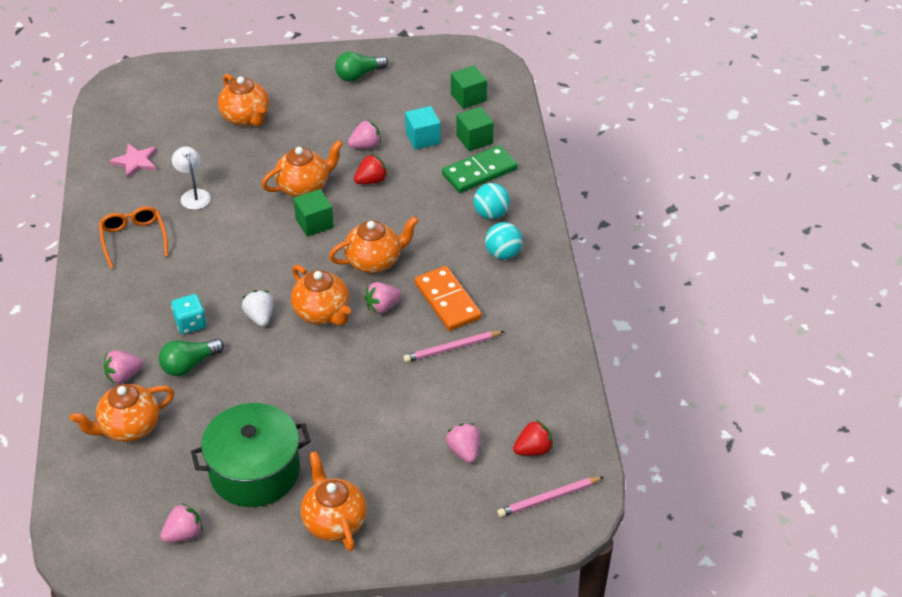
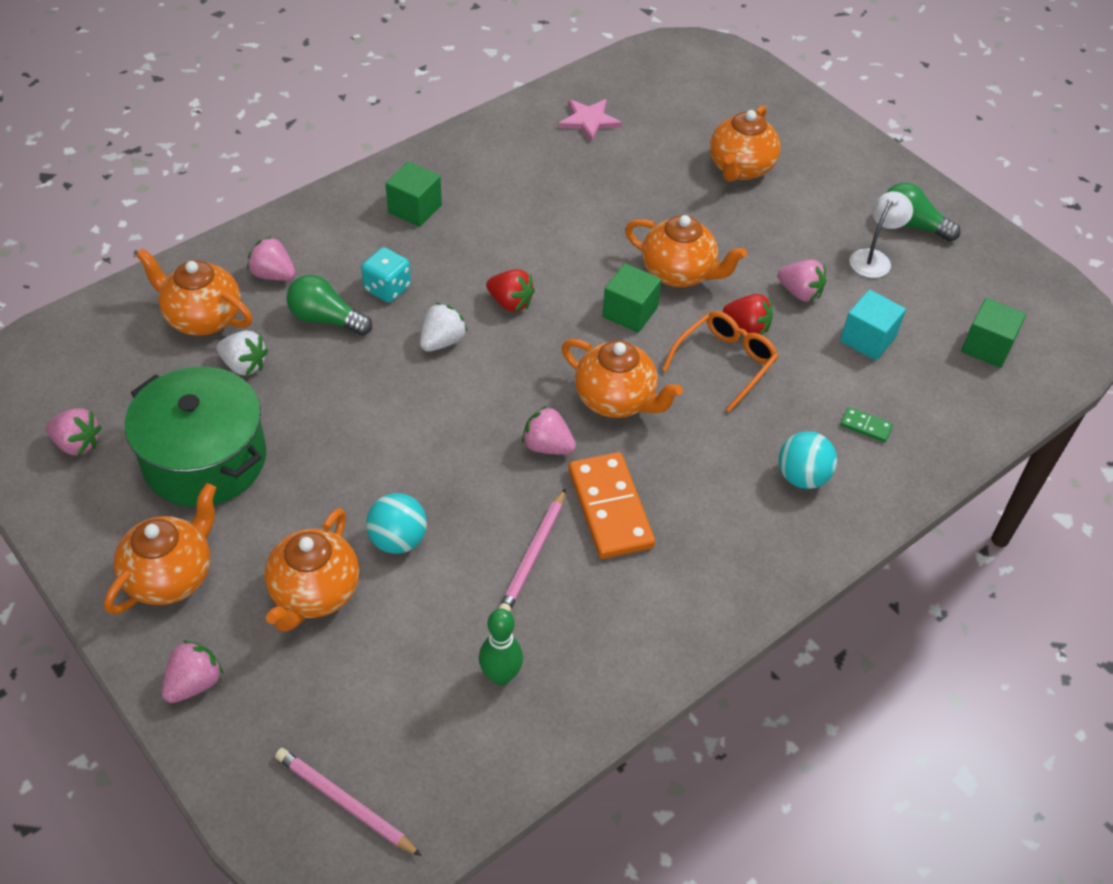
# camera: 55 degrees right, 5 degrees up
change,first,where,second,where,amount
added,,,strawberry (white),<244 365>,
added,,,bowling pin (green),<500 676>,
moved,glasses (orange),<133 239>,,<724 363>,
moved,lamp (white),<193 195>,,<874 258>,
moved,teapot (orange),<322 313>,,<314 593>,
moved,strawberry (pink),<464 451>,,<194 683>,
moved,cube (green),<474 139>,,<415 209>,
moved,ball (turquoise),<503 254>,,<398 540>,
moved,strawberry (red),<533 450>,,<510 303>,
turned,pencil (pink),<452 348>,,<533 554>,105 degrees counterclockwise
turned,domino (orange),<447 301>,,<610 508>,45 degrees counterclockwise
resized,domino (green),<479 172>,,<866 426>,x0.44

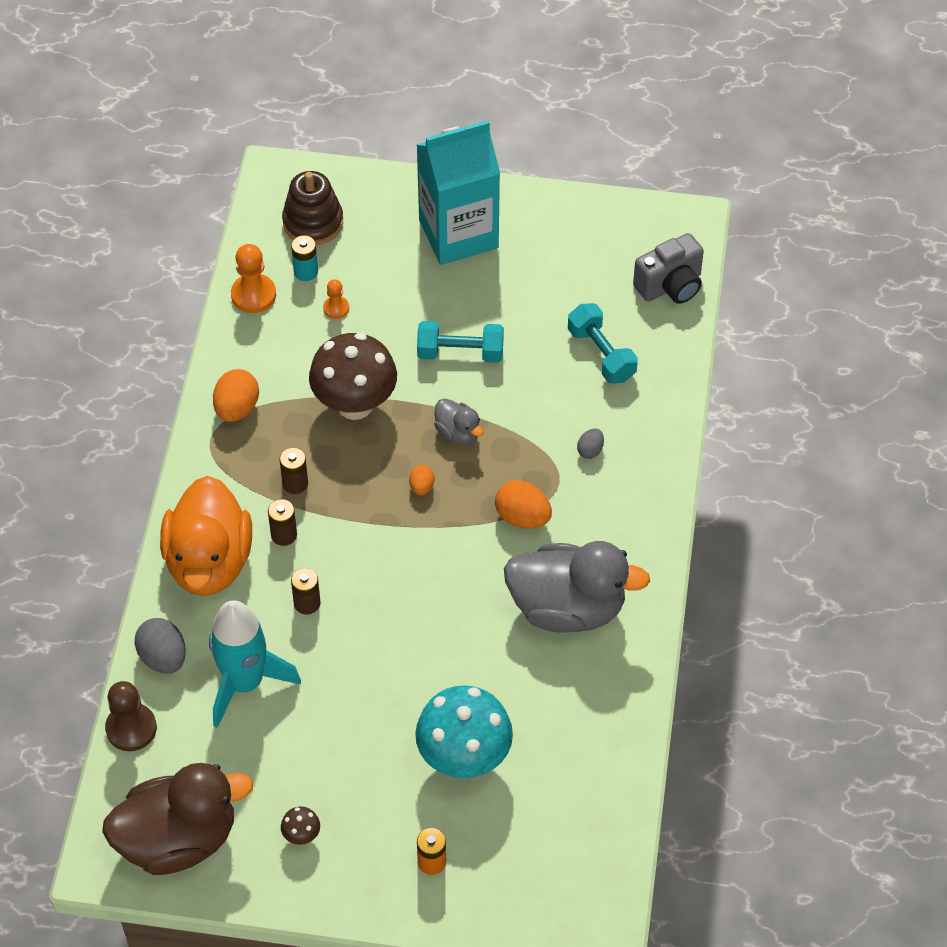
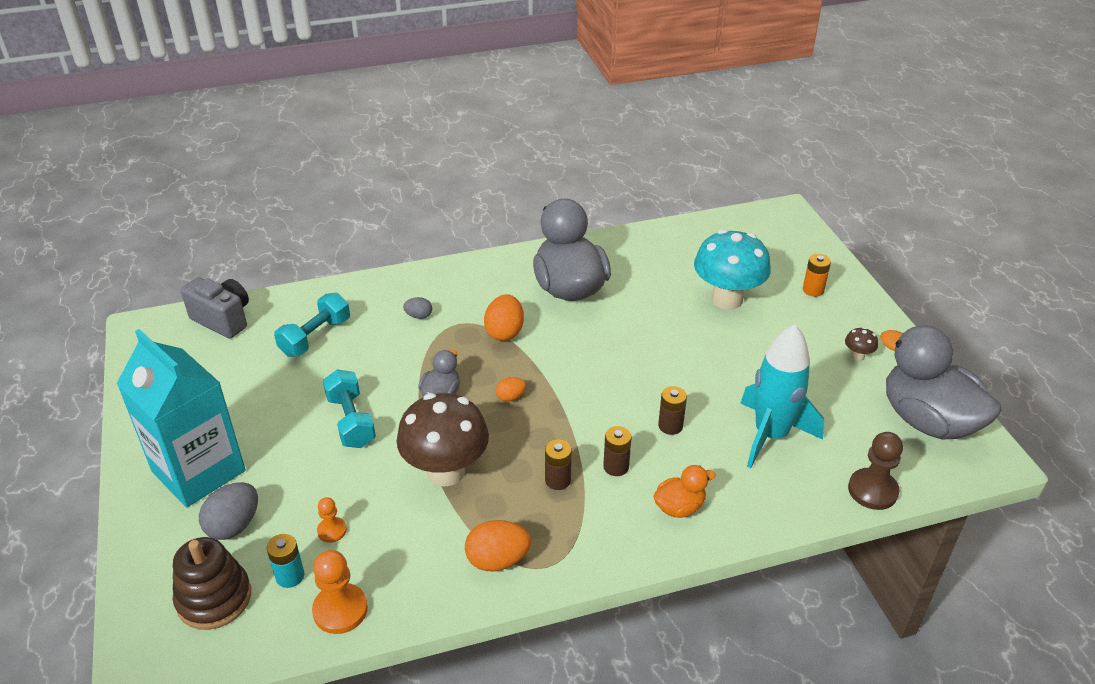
# camera: 115 degrees left, 15 degrees down
change,first,where,second,where,amount
moved,egg (grey),<163 657>,,<234 525>,
recoloured,duck (brown),<178 839>,duck (grey),<927 420>,
resized,duck (orange),<209 562>,,<679 507>,x0.46

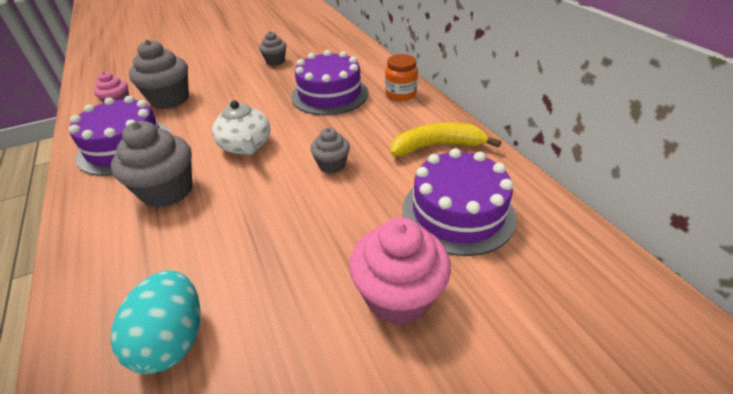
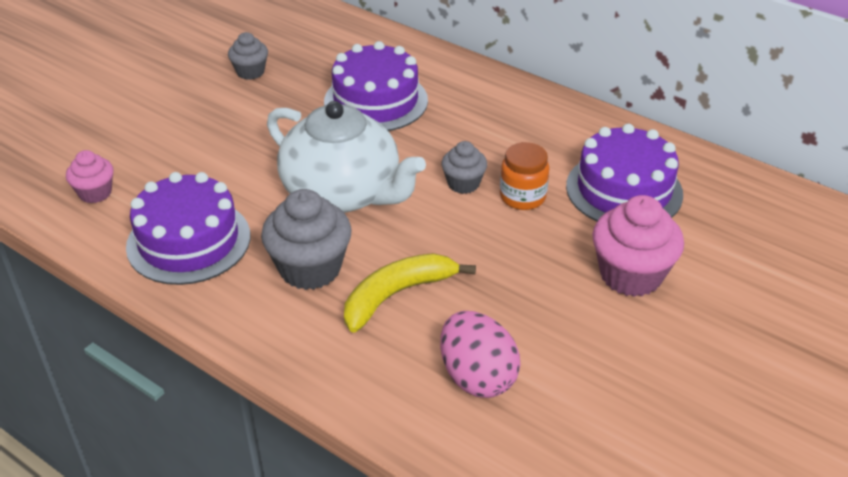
# camera: 30 degrees left, 0 degrees up
change,first,where,second,where,amount
removed,cupcake (grey),<170 99>,,,
moved,jar (orange),<400 94>,,<522 197>,
moved,banana (yellow),<437 146>,,<397 295>,
recoloured,egg (turquoise),<172 339>,egg (pink),<477 377>,
resized,teapot (white),<246 146>,,<343 193>,x1.68

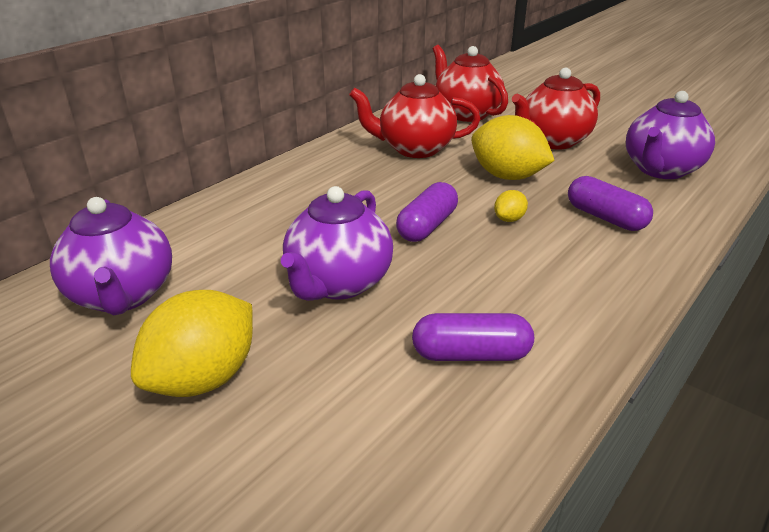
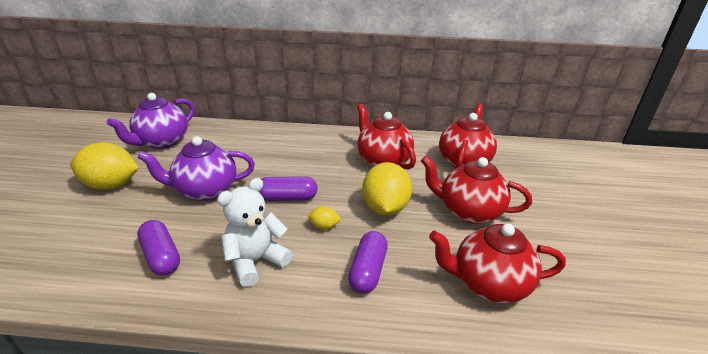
# camera: 55 degrees right, 0 degrees up
change,first,where,second,where,amount
added,,,teddy bear (white),<256 261>,
recoloured,teapot (purple),<660 170>,teapot (red),<488 284>,

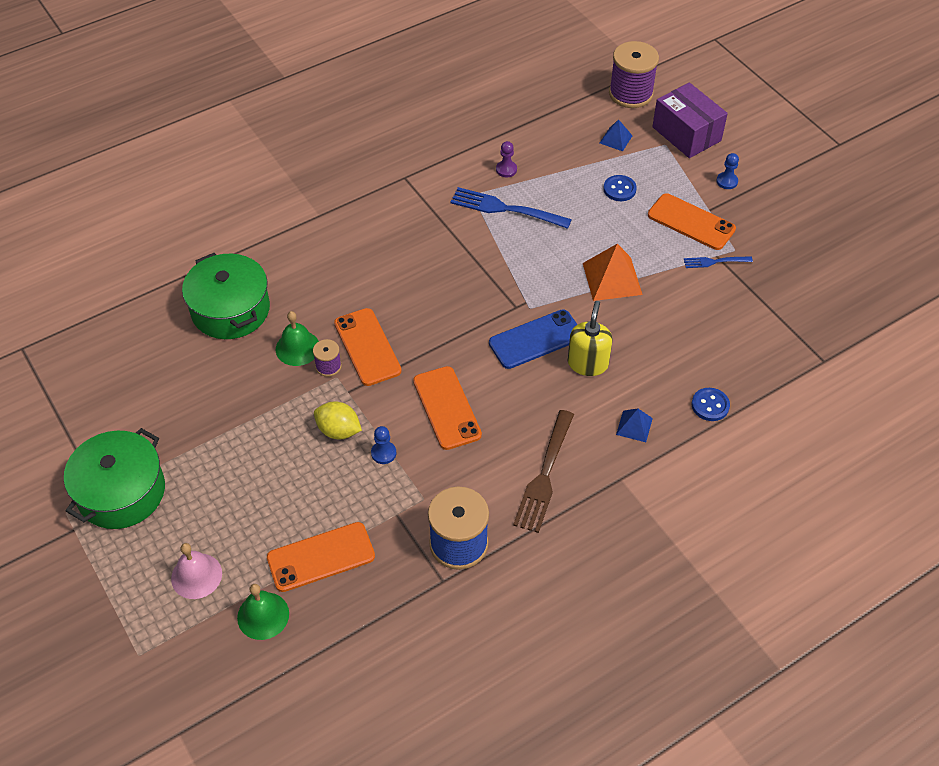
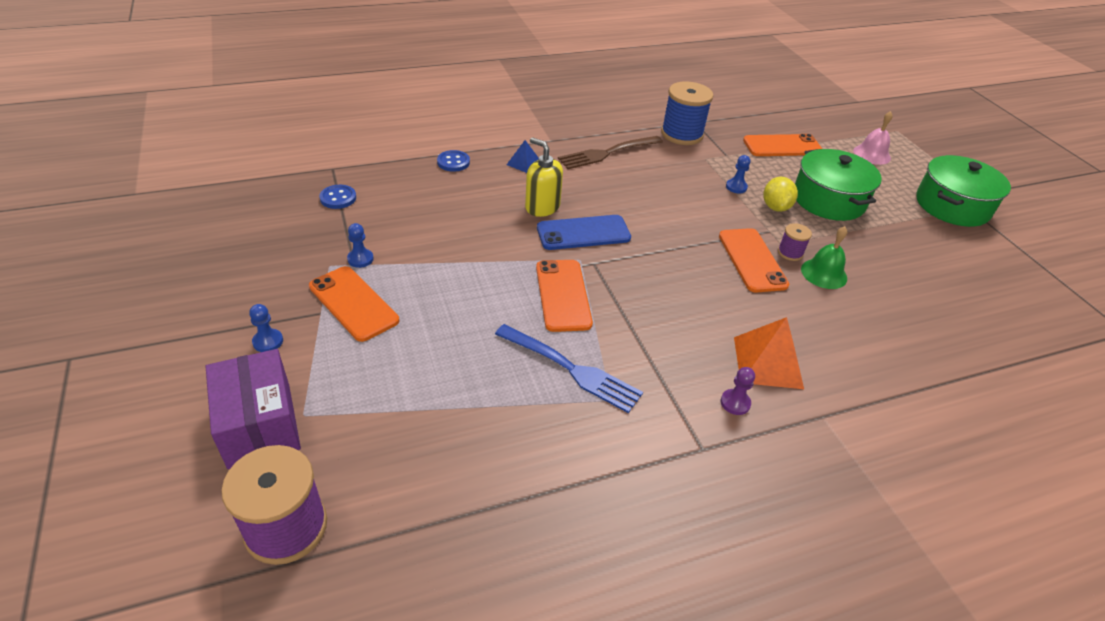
# camera: 170 degrees left, 10 degrees down
change,first,where,second,where,amount
removed,bell (green),<263 615>,,,
removed,pyramid (blue),<615 139>,,,
moved,pot (green),<231 310>,,<828 200>,
moved,phone (orange),<446 408>,,<563 295>,
moved,pawn (purple),<506 169>,,<735 403>,
moved,pyramid (orange),<612 278>,,<767 362>,
moved,button (blue),<619 189>,,<338 198>,
replaced,fork (blue),<715 261>,pawn (blue),<360 259>,
turned,lemon (yellow),<338 430>,,<775 207>,60 degrees clockwise
turned,fork (brown),<544 474>,,<608 153>,150 degrees counterclockwise
turned,soap dispenser (yellow),<587 363>,,<542 207>,105 degrees clockwise

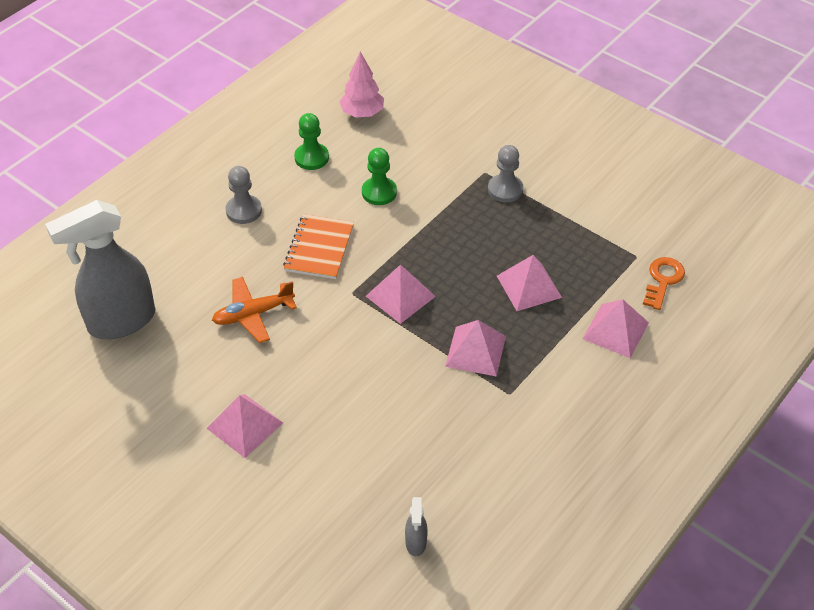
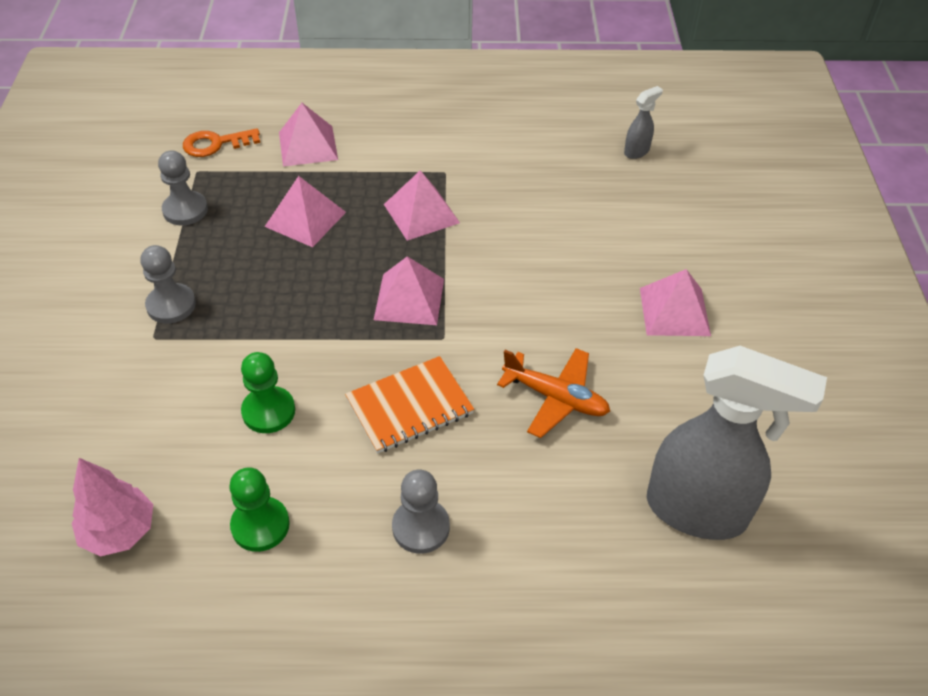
# camera: 130 degrees left, 0 degrees up
change,first,where,second,where,amount
added,,,pawn (grey),<185 210>,

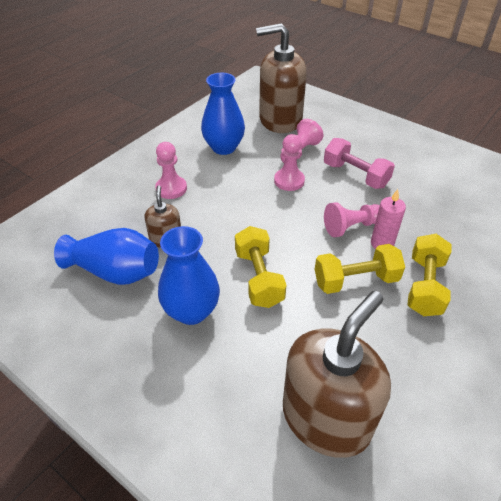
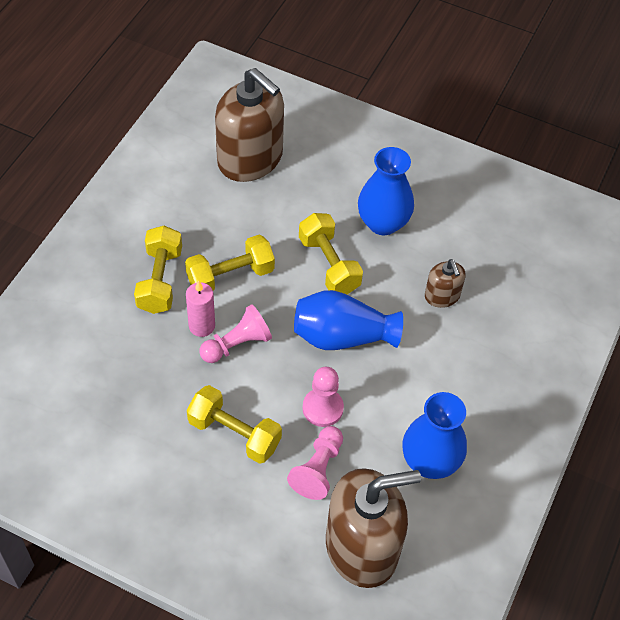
# camera: 165 degrees right, 10 degrees up
change,first,where,second,where,amount
removed,pawn (pink),<171 188>,,,
moved,vase (blue),<115 272>,,<342 336>,
recoloured,dumbbell (pink),<355 175>,dumbbell (yellow),<234 433>,
turned,soap dispenser (brown),<326 418>,,<250 159>,75 degrees counterclockwise

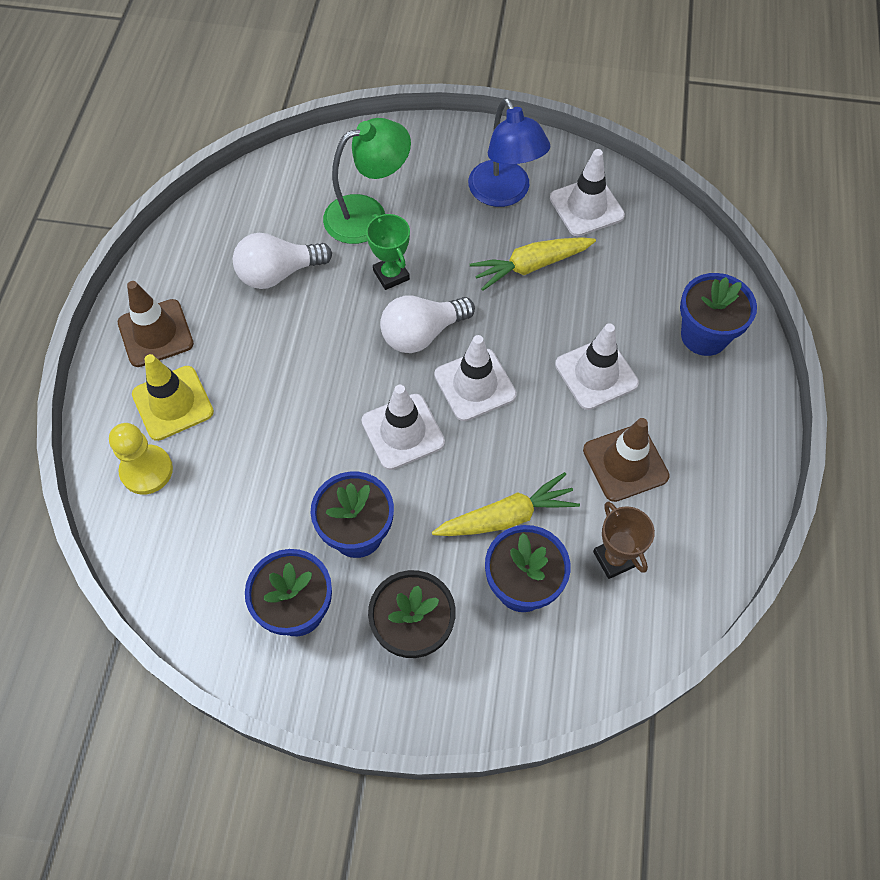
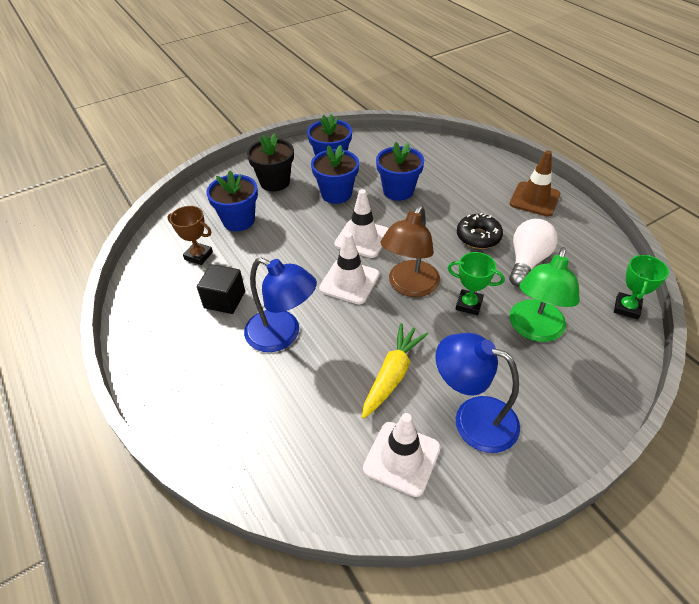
# camera: 140 degrees right, 15 degrees down
change,first,where,second,where,amount
removed,pawn (yellow),<146 470>,,,
removed,traffic cone (yellow),<173 403>,,,
removed,carrot (yellow),<507 516>,,,
added,,,donut (black),<478 237>,
added,,,trophy (green),<627 308>,
moved,flower pot (blue),<704 336>,,<398 191>,
replaced,light bulb (white),<422 334>,lamp (brown),<409 286>,
replaced,traffic cone (white),<596 374>,lamp (blue),<282 335>,
replaced,traffic cone (brown),<625 463>,cube (black),<224 300>,

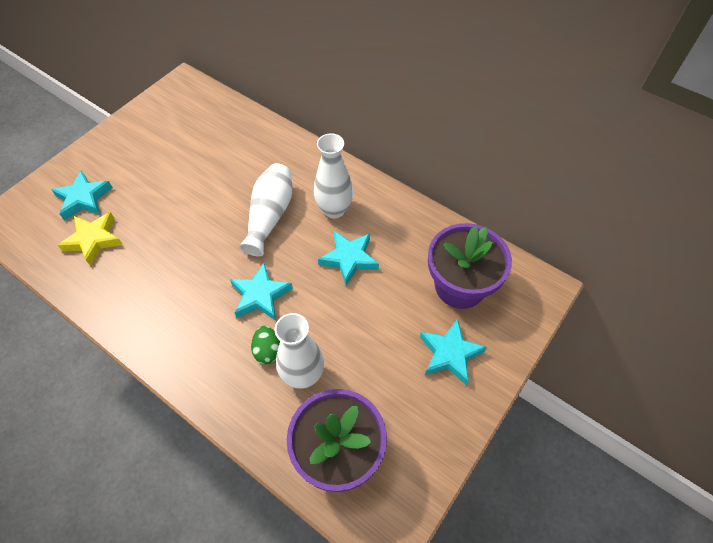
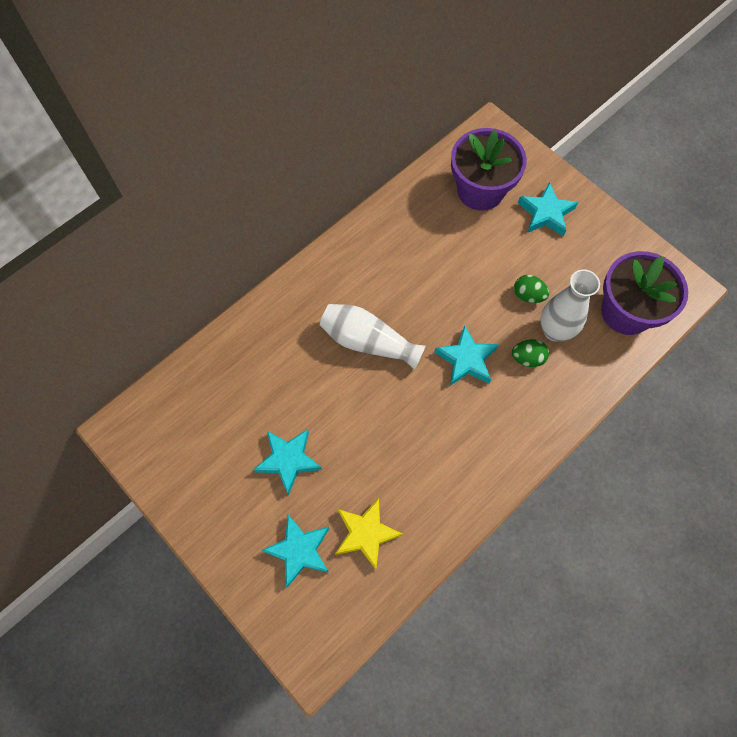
# camera: 80 degrees left, 10 degrees up
change,first,where,second,where,amount
removed,vase (white),<334 210>,,,
added,,,egg (green),<528 295>,
moved,star (turquoise),<349 259>,,<288 460>,

